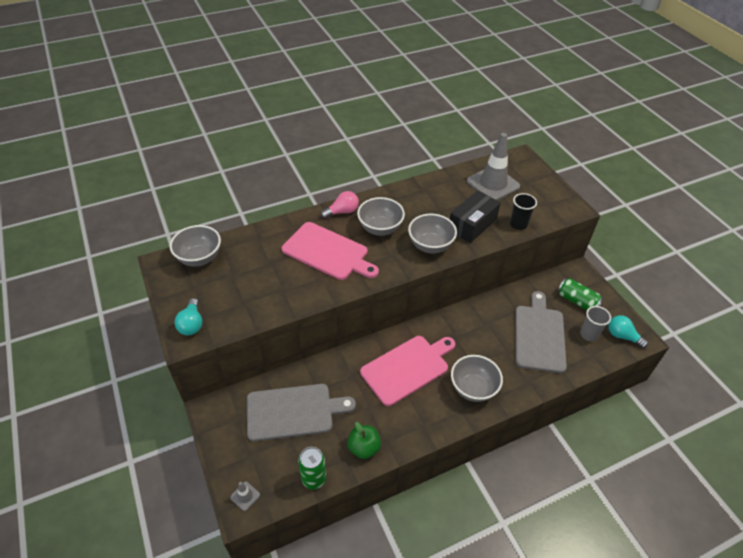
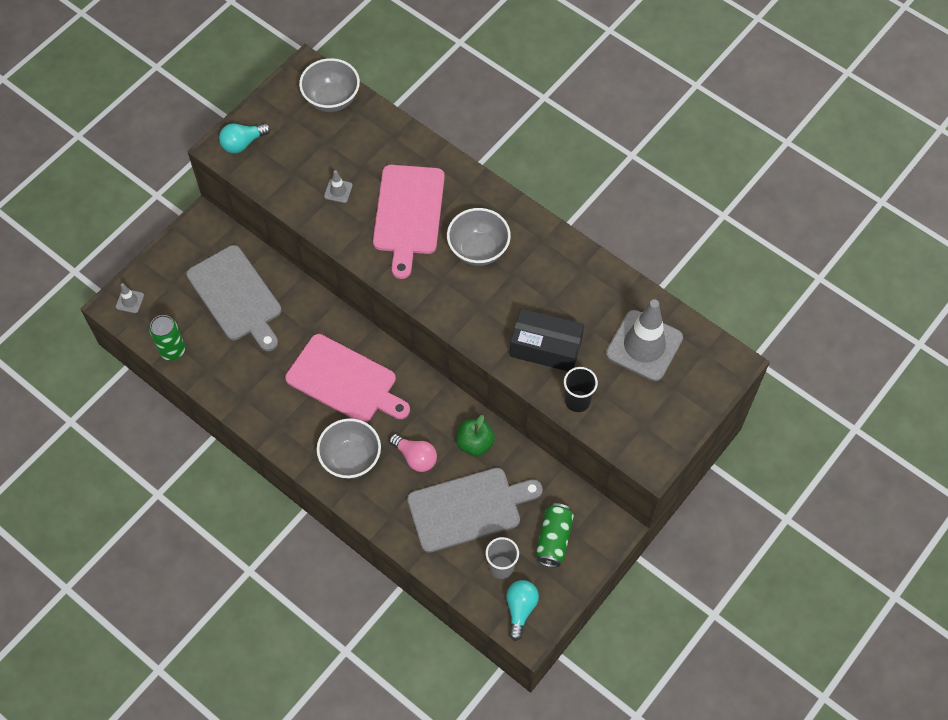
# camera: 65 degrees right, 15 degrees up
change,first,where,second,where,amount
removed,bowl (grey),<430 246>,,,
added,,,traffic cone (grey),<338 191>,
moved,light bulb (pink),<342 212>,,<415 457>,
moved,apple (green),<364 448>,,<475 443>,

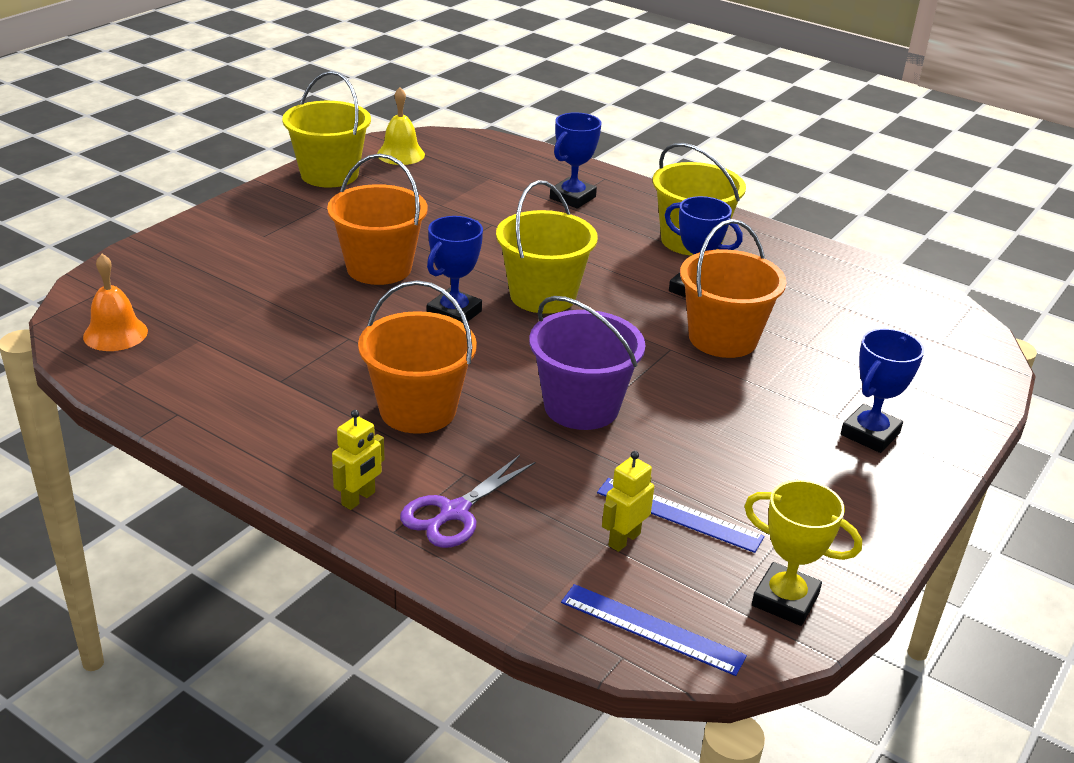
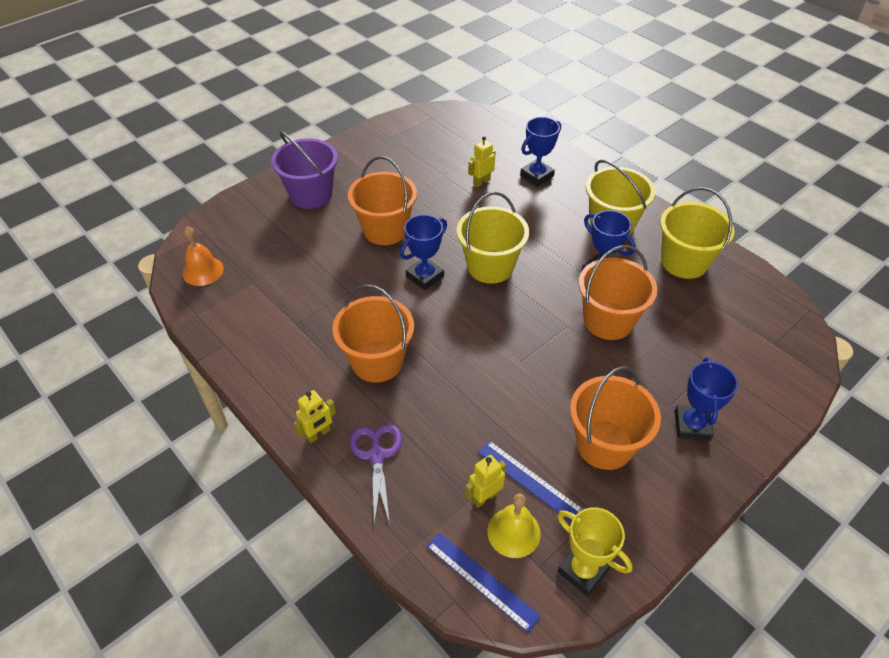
# camera: 15 degrees right, 15 degrees up
change,first,where,second,where,amount
added,,,robot (yellow),<481 182>,
added,,,bucket (orange),<604 445>,
moved,bucket (yellow),<329 174>,,<684 262>,
moved,bell (yellow),<400 154>,,<513 532>,
moved,bucket (purple),<581 407>,,<311 194>,
turned,scissors (purple),<454 512>,,<377 455>,120 degrees clockwise
turned,trophy (blue),<870 434>,,<692 425>,45 degrees counterclockwise

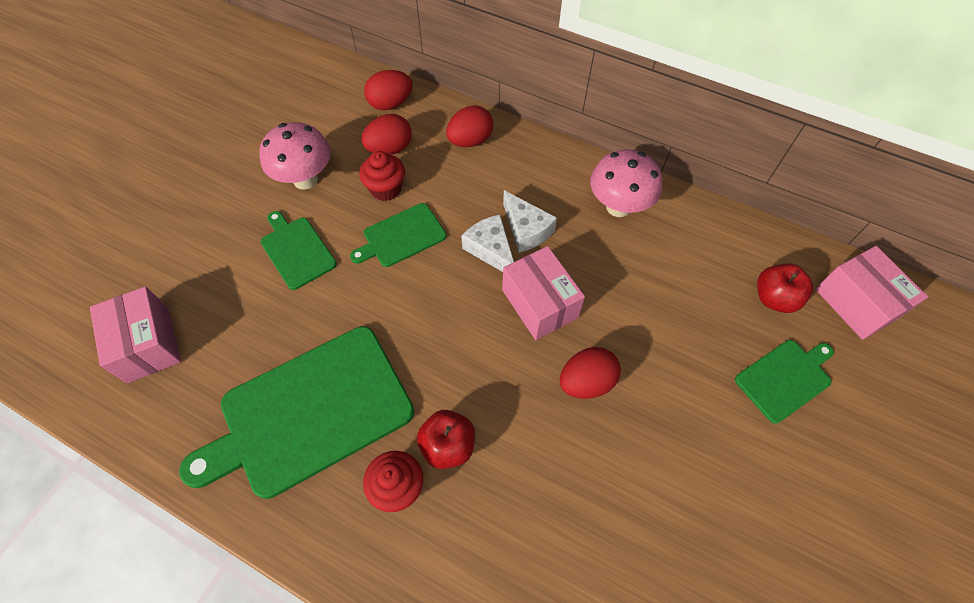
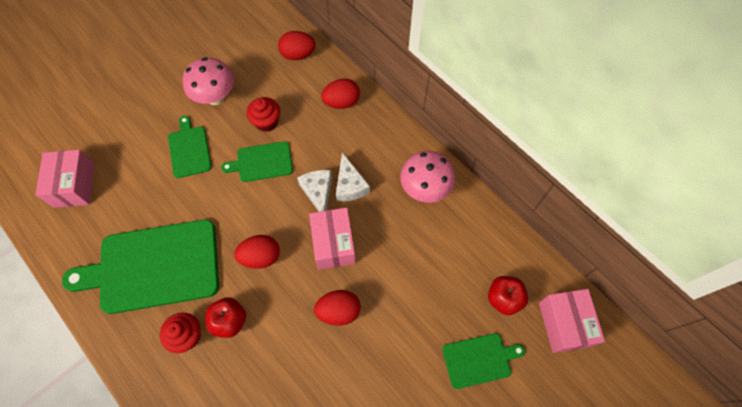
# camera: 20 degrees right, 5 degrees up
change,first,where,second,where,amount
moved,egg (red),<390 149>,,<261 257>,

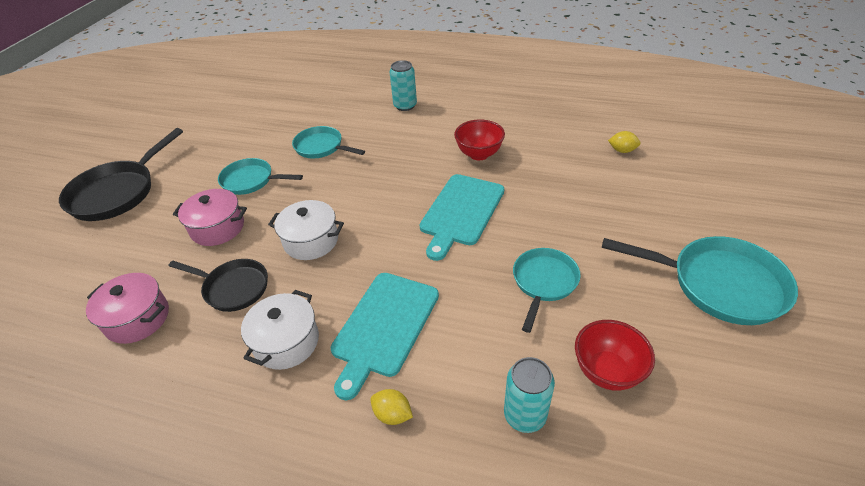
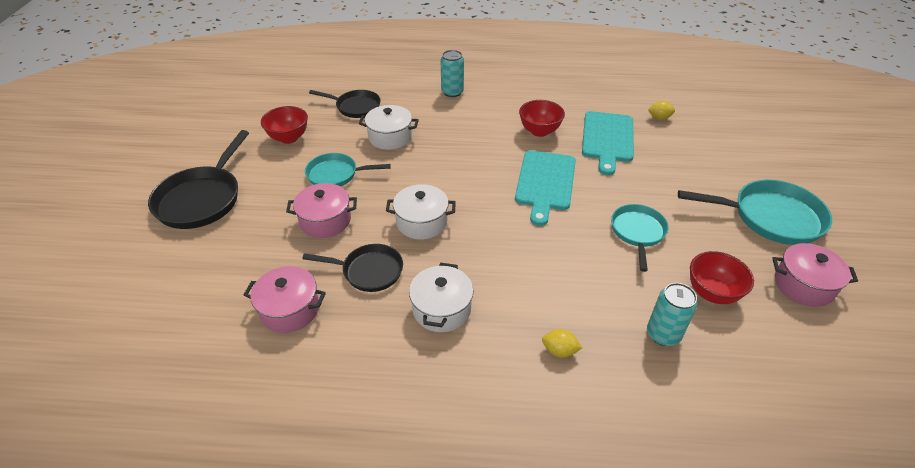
# camera: 15 degrees left, 0 degrees up
change,first,where,second,where,amount
added,,,bowl (red),<289 138>,
added,,,pan (black),<355 107>,
added,,,pot (pink),<803 285>,
moved,cutting board (turquoise),<384 327>,,<607 139>,
replaced,pan (turquoise),<321 147>,pot (white),<390 137>,

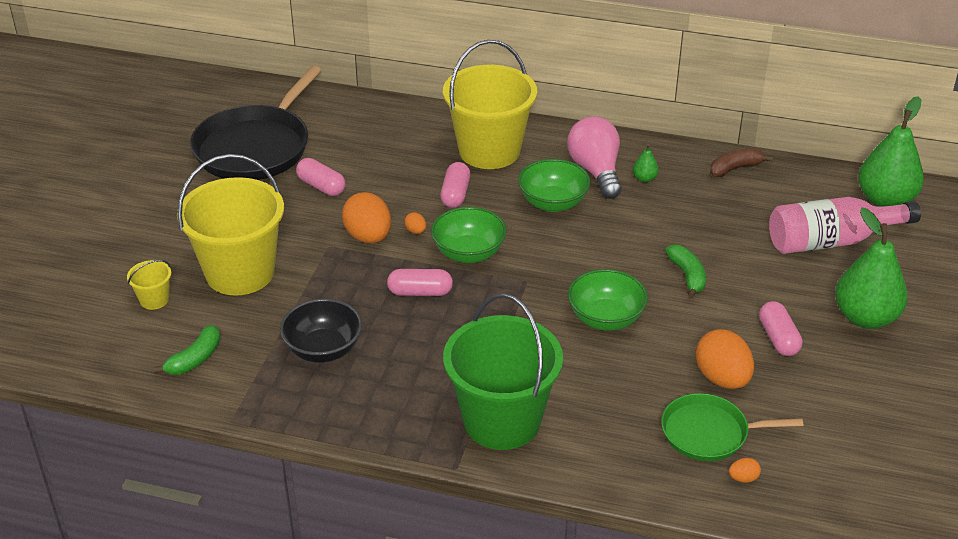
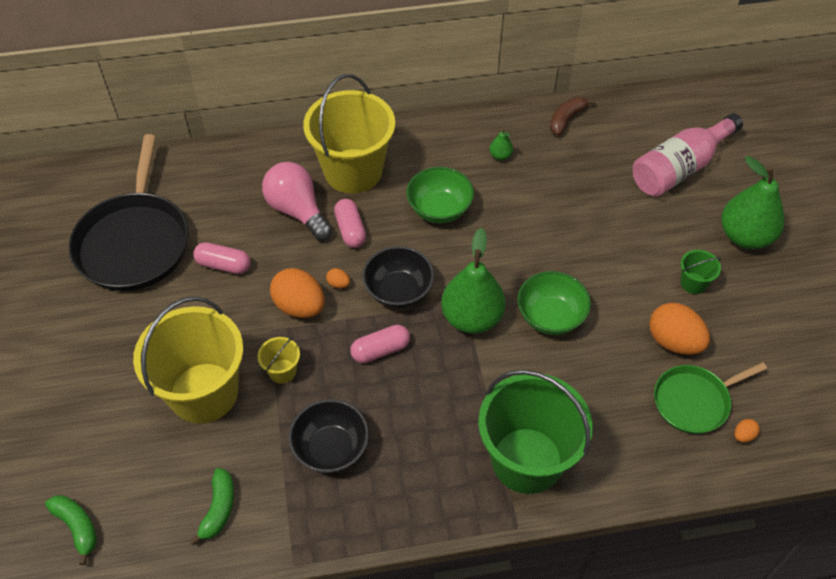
# camera: 25 degrees left, 15 degrees up
change,first,where,second,where,amount
moved,bucket (yellow),<154 300>,,<282 371>,
moved,light bulb (pink),<596 171>,,<297 211>,
moved,banana (green),<687 276>,,<77 527>,
moved,pear (green),<885 200>,,<472 318>,
replaced,capsule (pink),<778 338>,bucket (green),<693 283>,
recoloured,bowl (green),<468 253>,bowl (black),<398 291>,

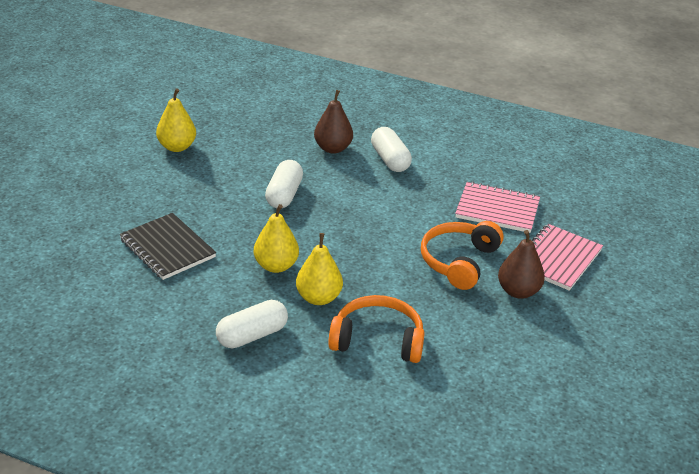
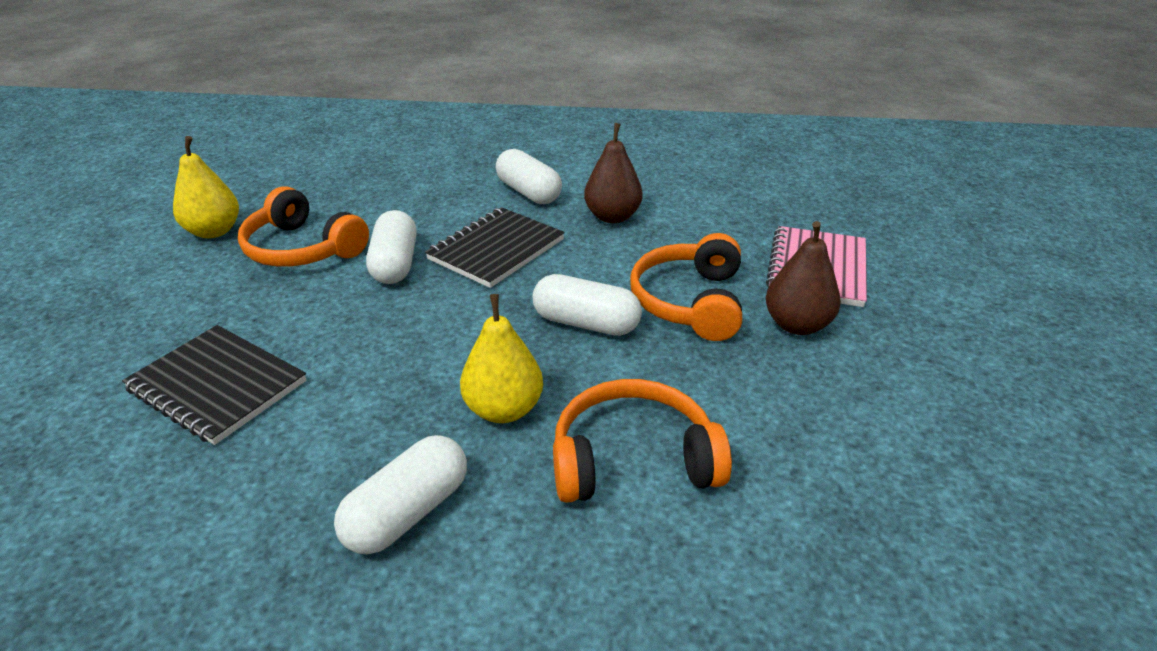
# camera: 15 degrees left, 0 degrees up
change,first,where,second,where,amount
removed,pear (yellow),<276 266>,,,
removed,notebook (pink),<497 209>,,,
added,,,headphones (orange),<302 249>,
added,,,notebook (black),<496 249>,
added,,,capsule (white),<586 323>,
moved,pear (brown),<333 148>,,<612 217>,

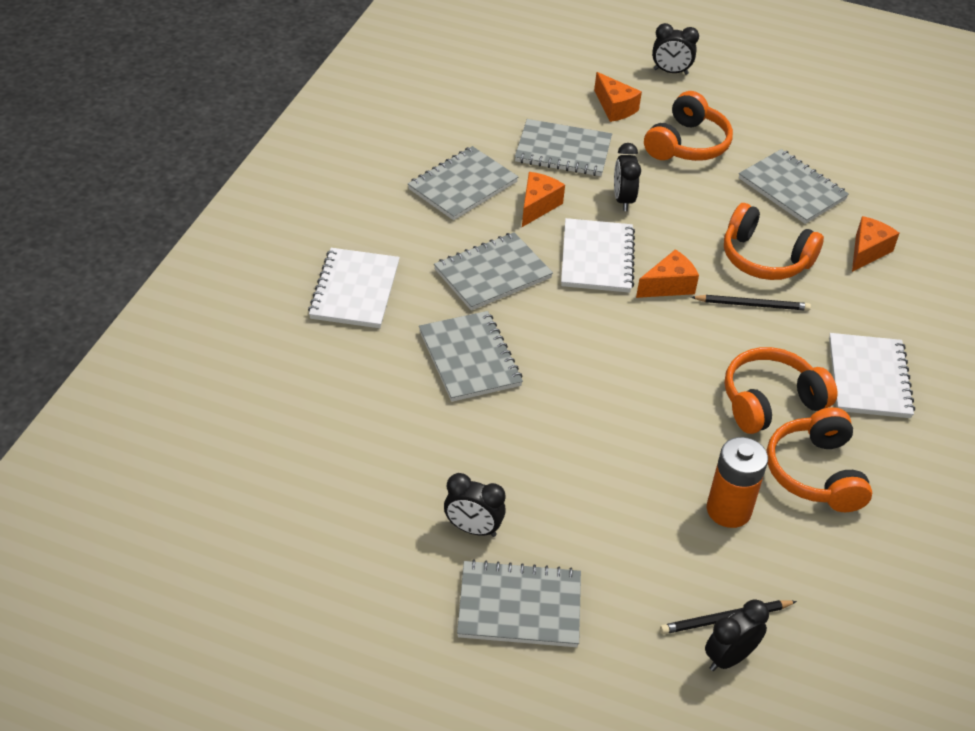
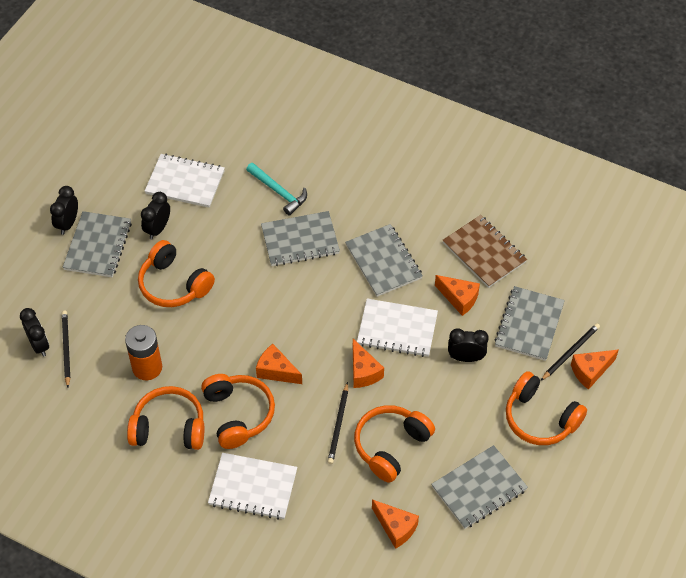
# camera: 100 degrees right, 10 degrees up
change,first,where,second,where,amount
added,,,headphones (orange),<173 284>,
added,,,hammer (turquoise),<279 192>,
added,,,cheese (orange),<276 371>,
added,,,pencil (black),<570 352>,
moved,notebook (white),<355 290>,,<185 182>,
moved,clock (black),<670 72>,,<68 223>,
recoloured,notebook (grey),<463 186>,notebook (brown),<484 253>,

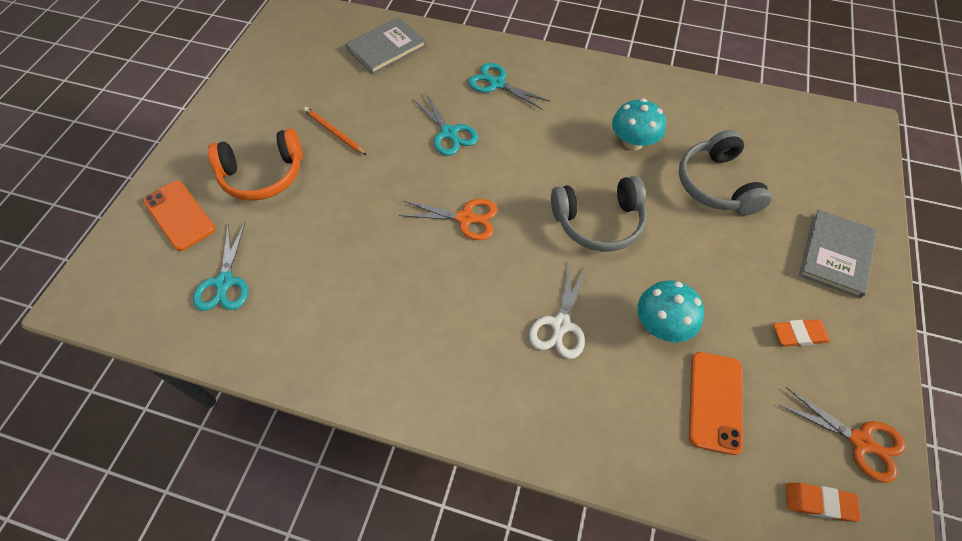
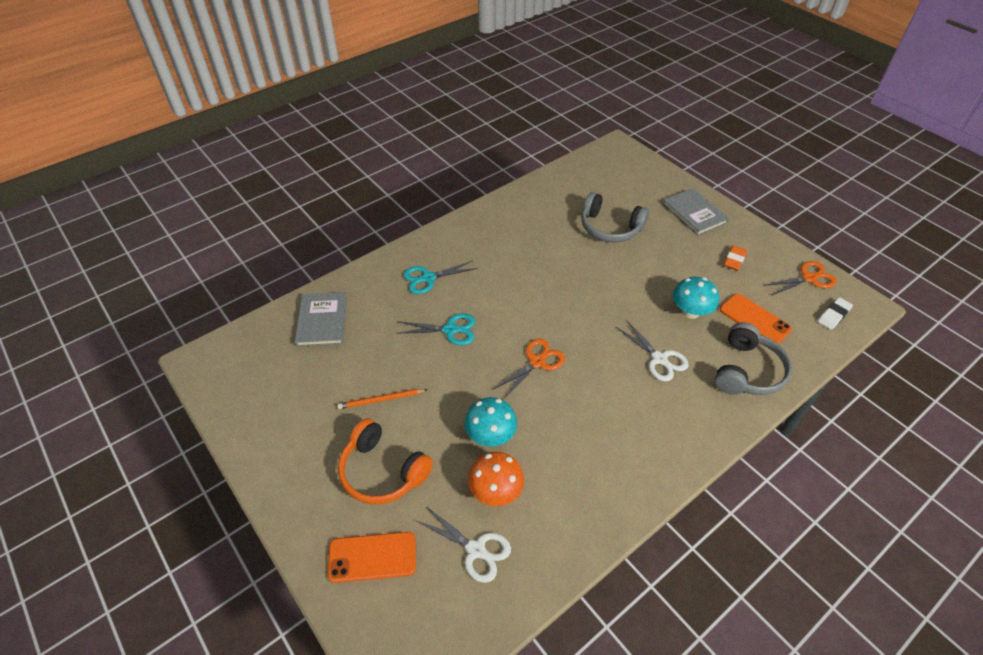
# camera: 55 degrees left, 10 degrees down
change,first,where,second,where,amount
added,,,mushroom (orange),<496 491>,
moved,headphones (grey),<598 222>,,<747 371>,
moved,mushroom (turquoise),<633 142>,,<490 435>,
recoloured,scissors (turquoise),<224 282>,scissors (white),<475 549>,
recoloured,eraser (orange),<819 502>,eraser (white),<833 315>,
turned,headphones (orange),<263 175>,,<382 471>,105 degrees clockwise

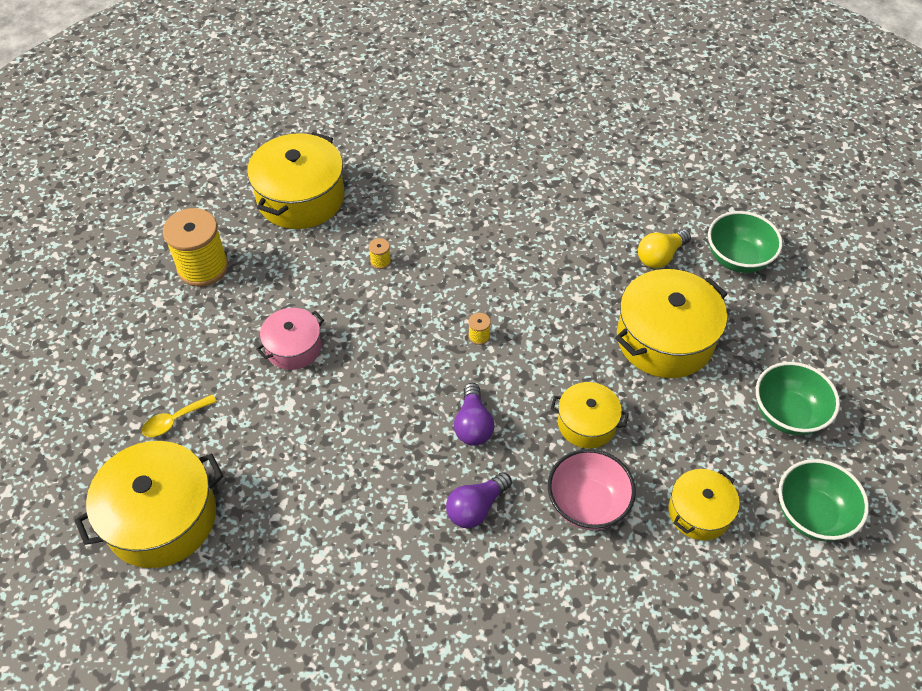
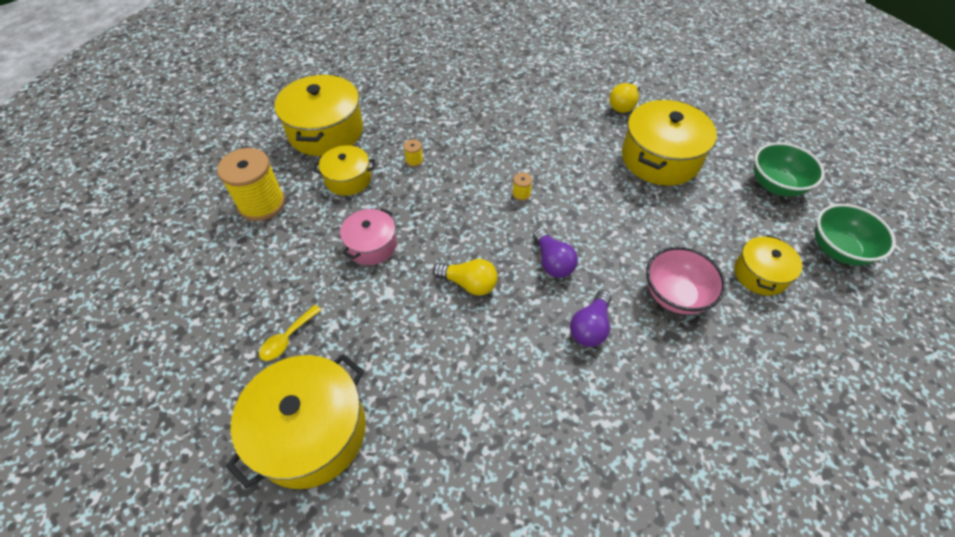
# camera: 20 degrees left, 0 degrees up
change,first,where,second,where,amount
removed,bowl (green),<737 259>,,,
added,,,light bulb (yellow),<469 284>,
moved,pot (yellow),<586 423>,,<348 179>,

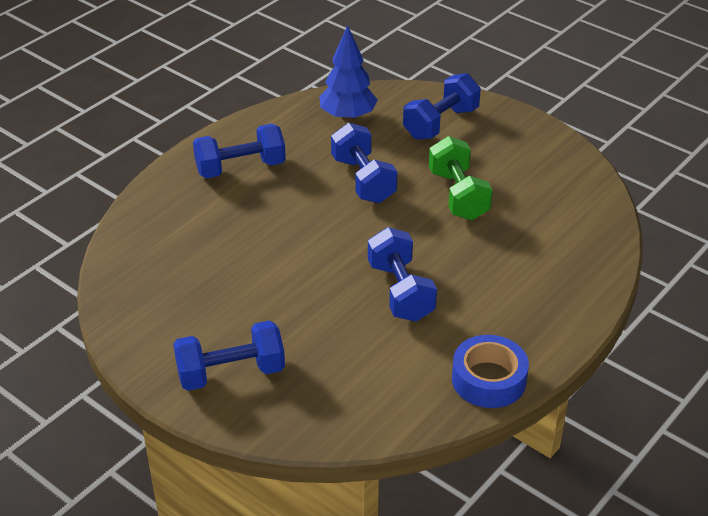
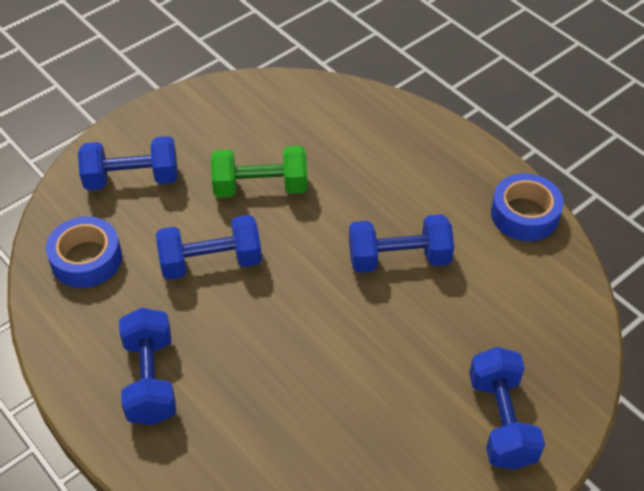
# camera: 80 degrees left, 10 degrees up
change,first,where,second,where,amount
replaced,tree (blue),<348 117>,tape (blue),<86 259>,
turned,dumbbell (blue),<441 123>,,<132 179>,60 degrees counterclockwise

